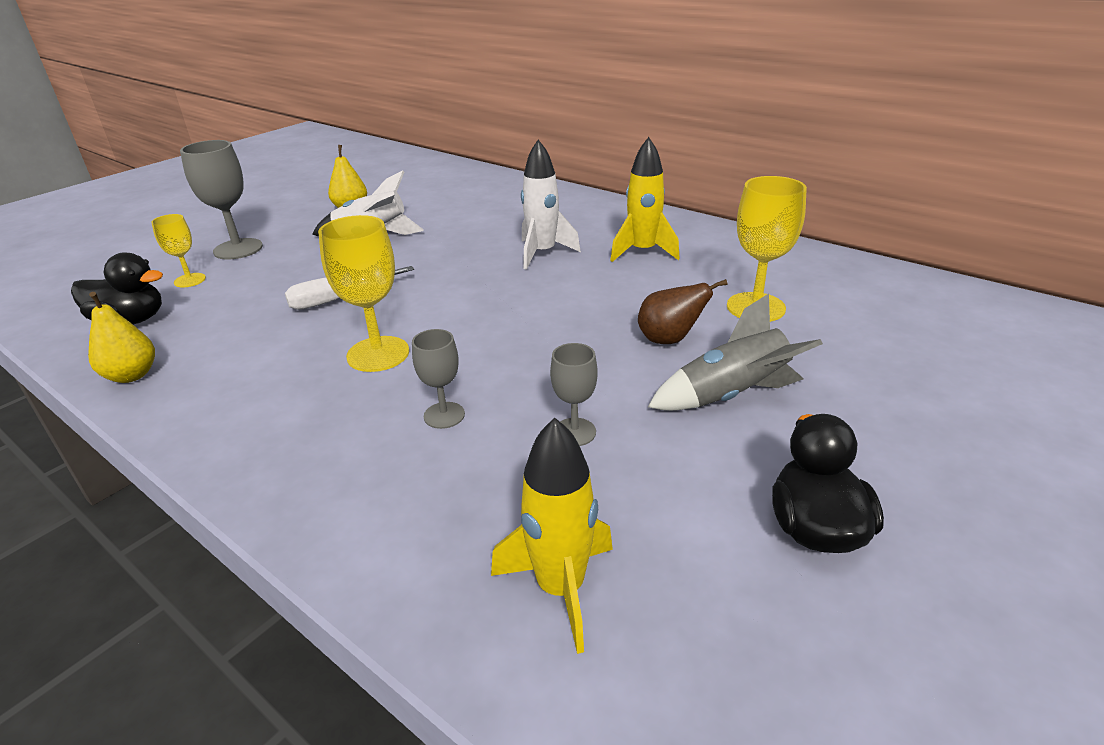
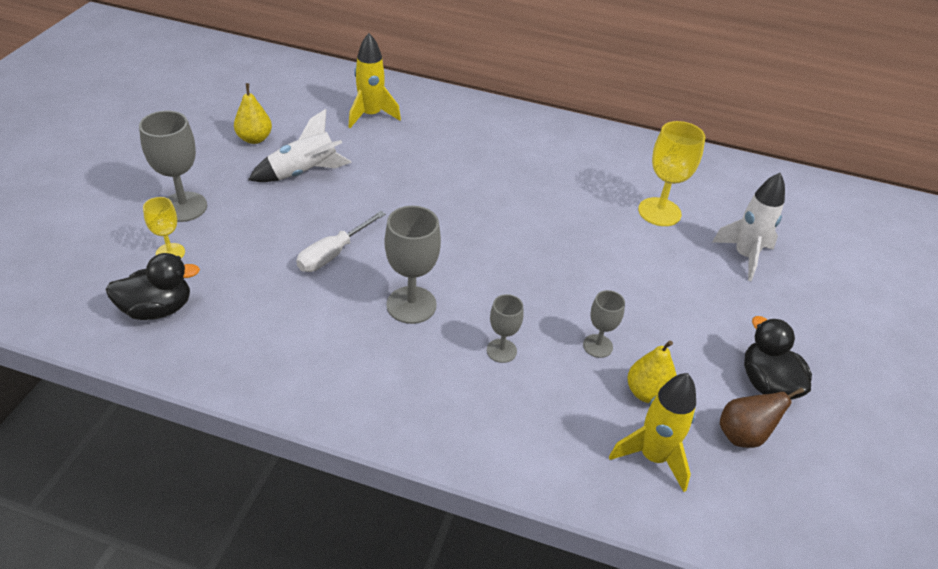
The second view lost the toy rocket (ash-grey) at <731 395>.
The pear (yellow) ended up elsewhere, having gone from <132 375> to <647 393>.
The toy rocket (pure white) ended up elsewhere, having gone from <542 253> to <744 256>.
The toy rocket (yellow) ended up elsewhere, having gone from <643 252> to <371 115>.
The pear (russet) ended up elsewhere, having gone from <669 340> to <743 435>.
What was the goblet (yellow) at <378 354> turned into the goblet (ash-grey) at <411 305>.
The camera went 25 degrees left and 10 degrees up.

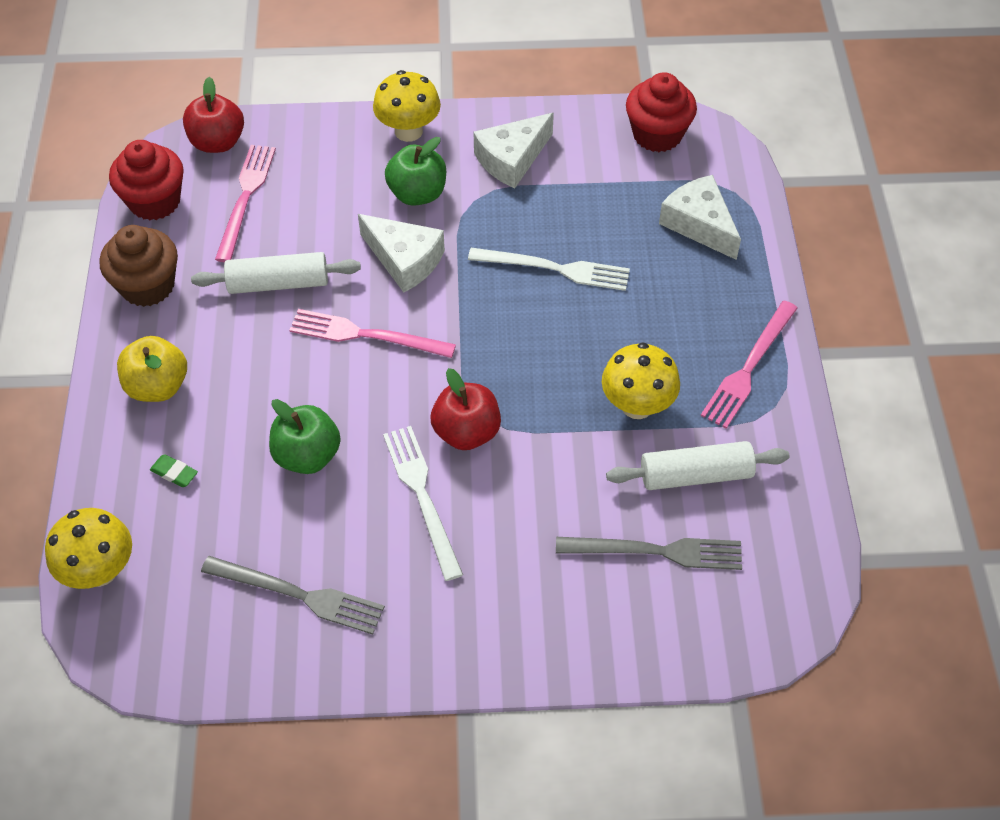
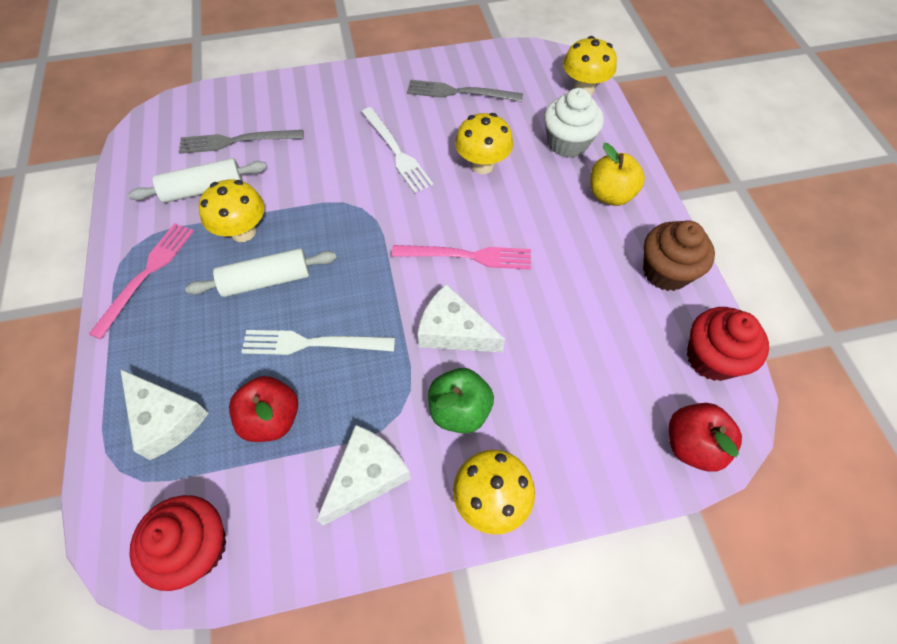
The second view lost the dinner fork (rosy) at <245 198>.
The dough roller (pure white) ended up elsewhere, having gone from <278 283> to <266 280>.
The apple (crimson) ended up elsewhere, having gone from <466 432> to <272 419>.
Where the gum eraser (emerald) stood at <174 473>, the fairy cake (pure white) came to stand at <567 143>.
Where the apple (emerald) stood at <307 456>, the mushroom (yellow) came to stand at <482 165>.
The camera went 170 degrees right and 5 degrees up.

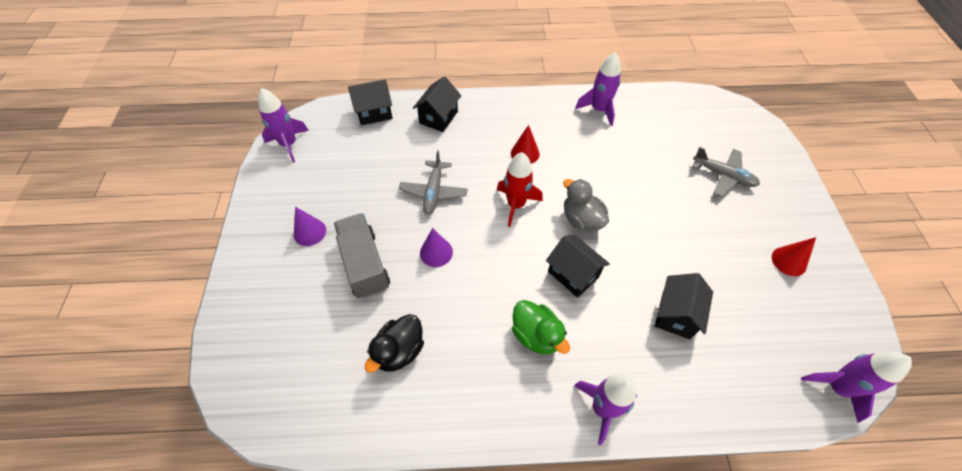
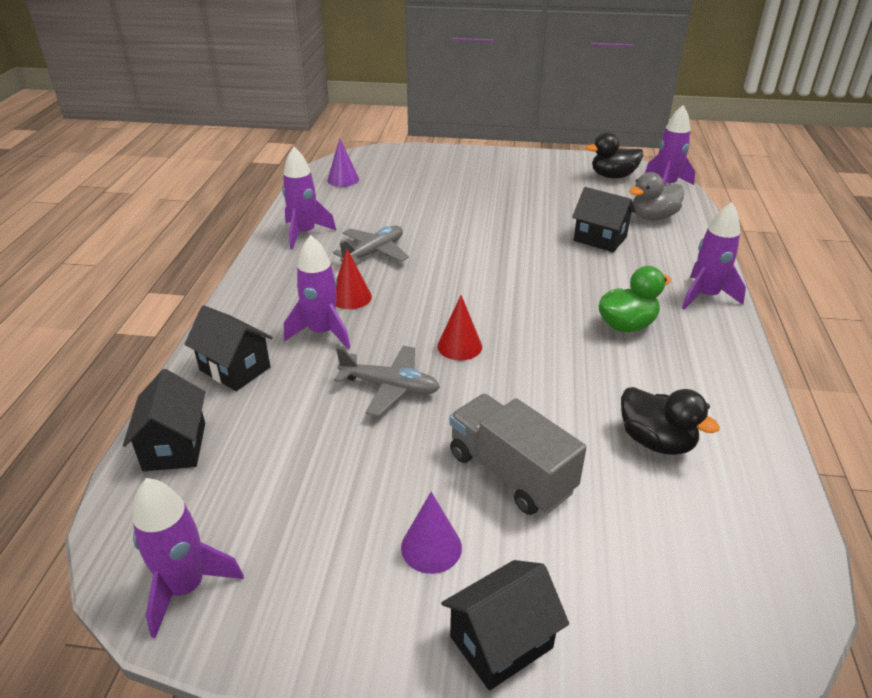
The second view lost the toy rocket (crimson) at <516 205>.
The second view gained the toy rocket (royal purple) at <322 333>.
The second view gained the rubber duck (jet-black) at <613 176>.
The cone (royal purple) ended up elsewhere, having gone from <436 252> to <343 179>.
The cottage (jet-black) ended up elsewhere, having gone from <573 274> to <501 642>.
The rubber duck (ash-grey) ended up elsewhere, having gone from <581 220> to <653 217>.
The aeroplane (ash-grey) ended up elsewhere, having gone from <723 176> to <374 253>.
The cone (crimson) ended up elsewhere, having gone from <789 261> to <459 346>.
The truck (ash-grey) at <365 264> ended up facing another way, 60 degrees clockwise from before.
The camera went 80 degrees left and 20 degrees down.

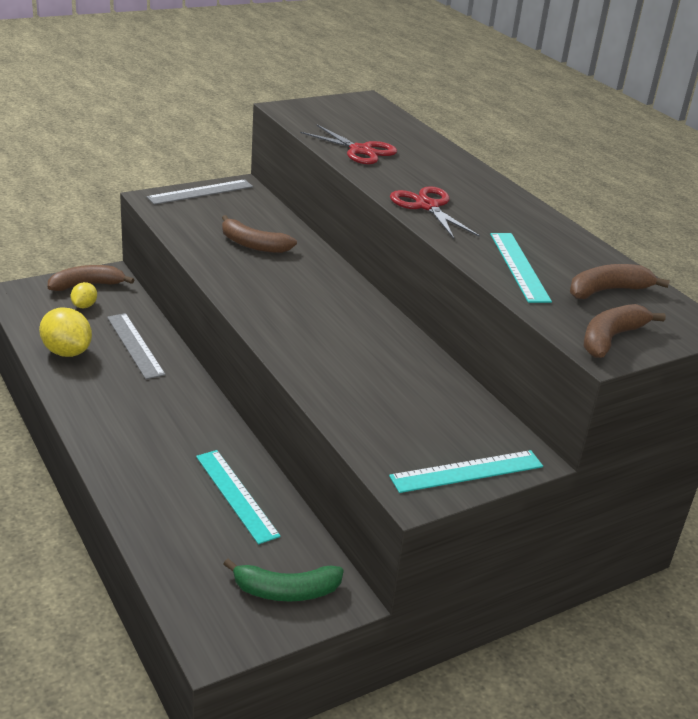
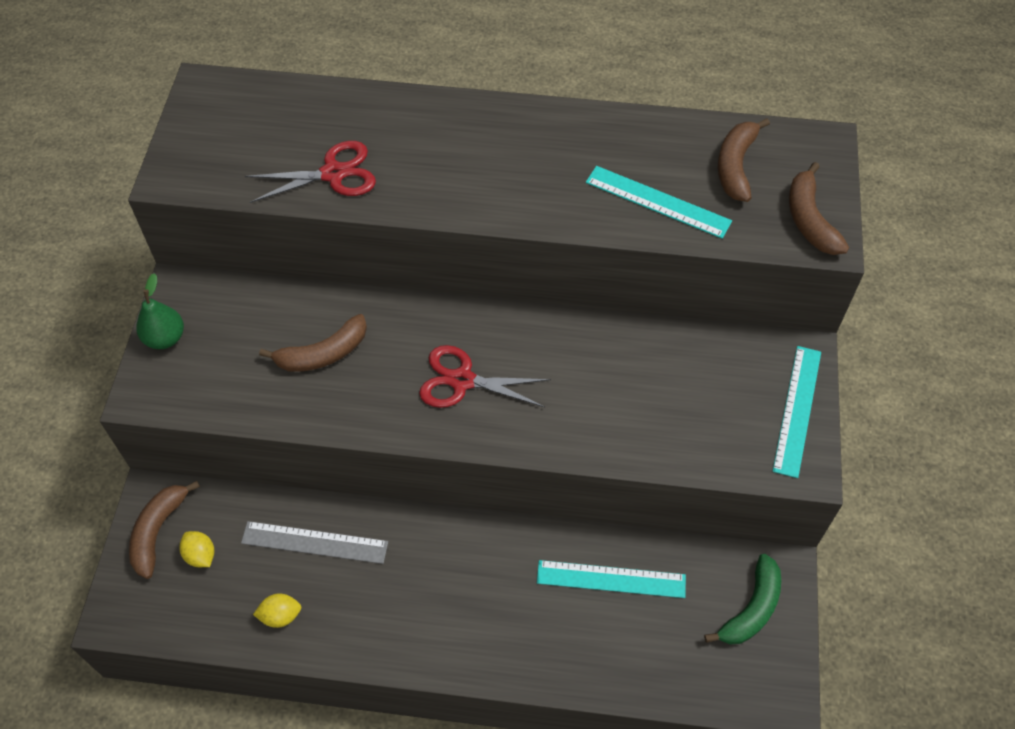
The shears (crimson) ended up elsewhere, having gone from <427 206> to <462 380>.
Where the straightedge (ash-grey) stood at <200 192>, the pear (emerald) came to stand at <165 338>.
The size of the citrus fruit (yellow) at <67 352> changed by a factor of 0.56.
The camera went 50 degrees left and 25 degrees up.

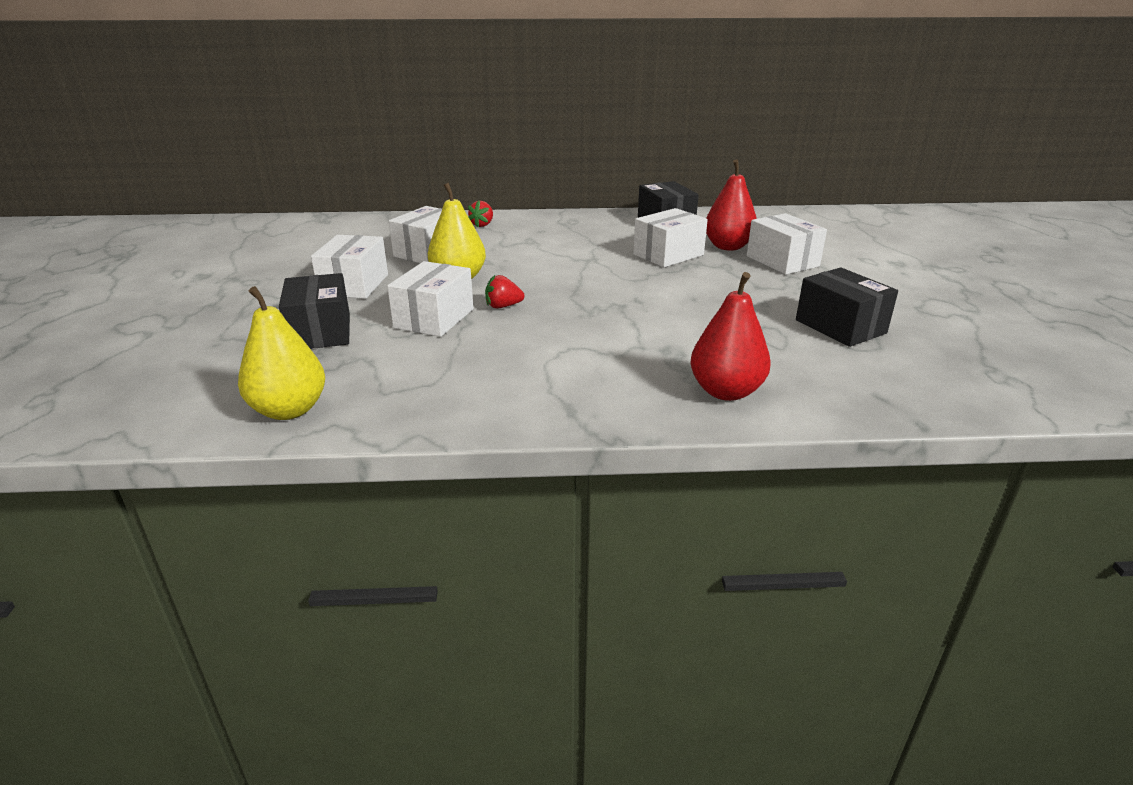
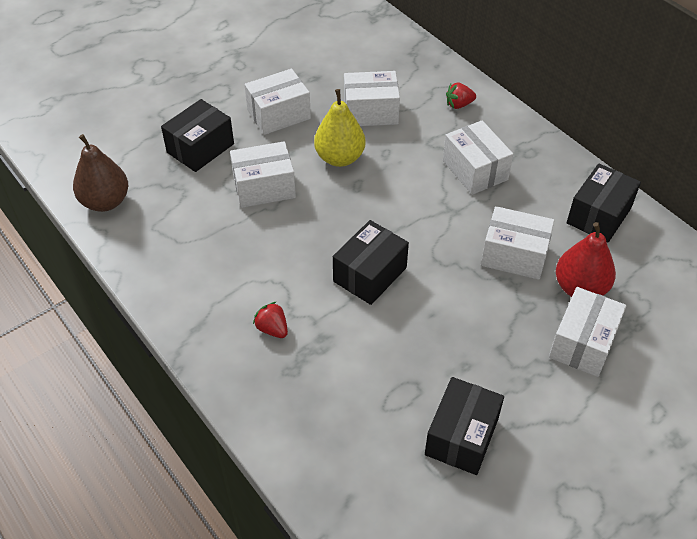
The second view lost the pear (crimson) at <726 391>.
The second view gained the package (jet-black) at <370 274>.
The second view gained the package (pure white) at <475 170>.
The strawberry (crimson) ended up elsewhere, having gone from <503 306> to <272 329>.
What was the pear (yellow) at <289 410> turned into the pear (russet) at <105 202>.
The camera went 55 degrees right and 20 degrees up.

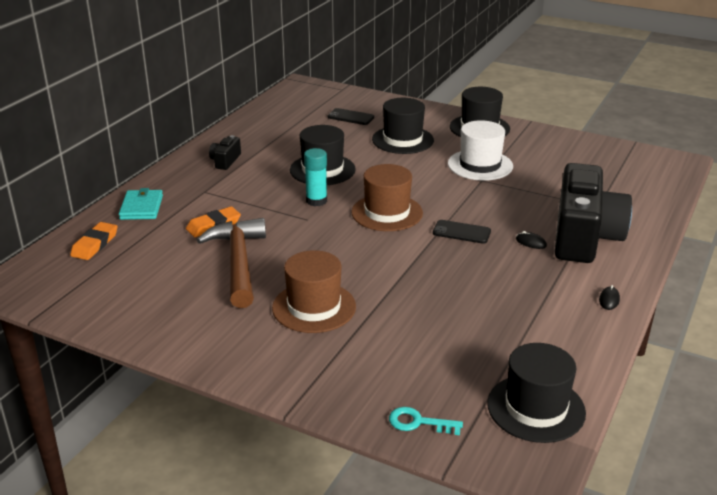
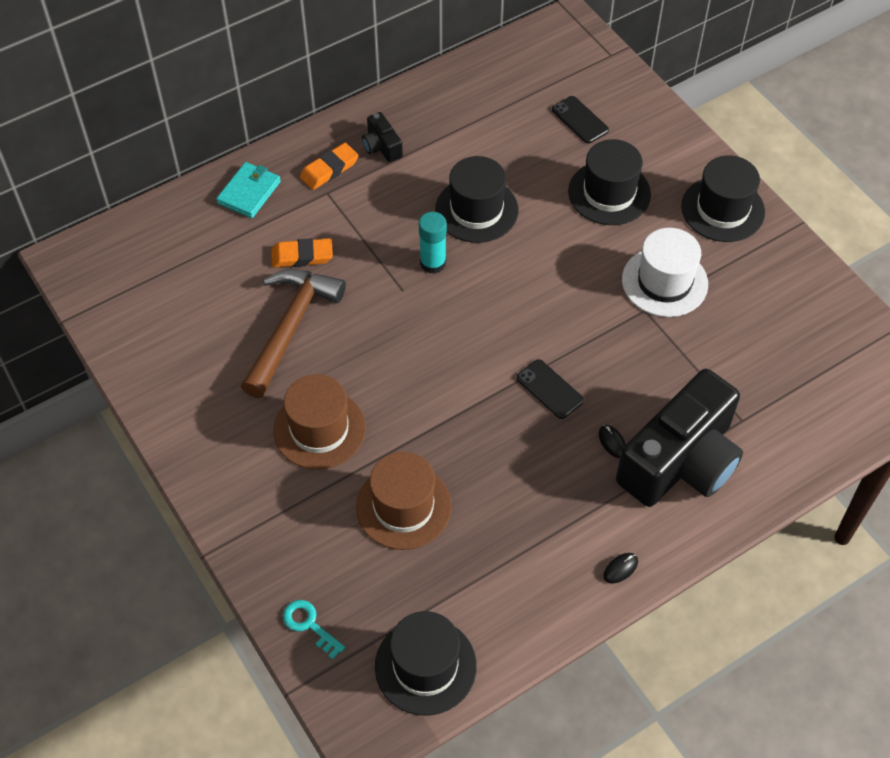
The gum eraser (orange-coloured) ended up elsewhere, having gone from <95 244> to <329 169>.
The hat (russet) ended up elsewhere, having gone from <387 213> to <403 507>.
The camera (jet-black) at <225 161> ended up facing another way, 75 degrees counterclockwise from before.
The camera went 30 degrees right and 25 degrees up.

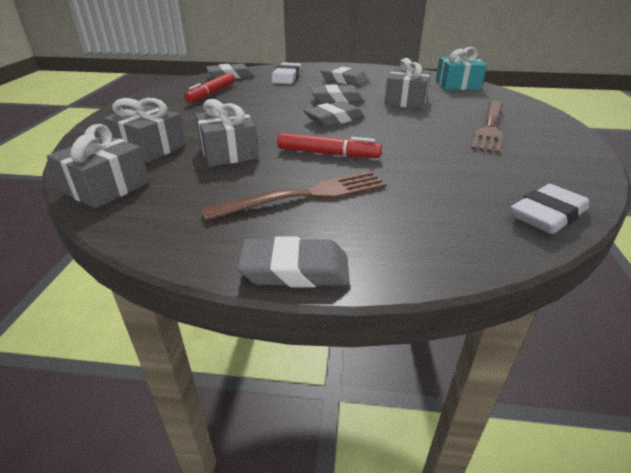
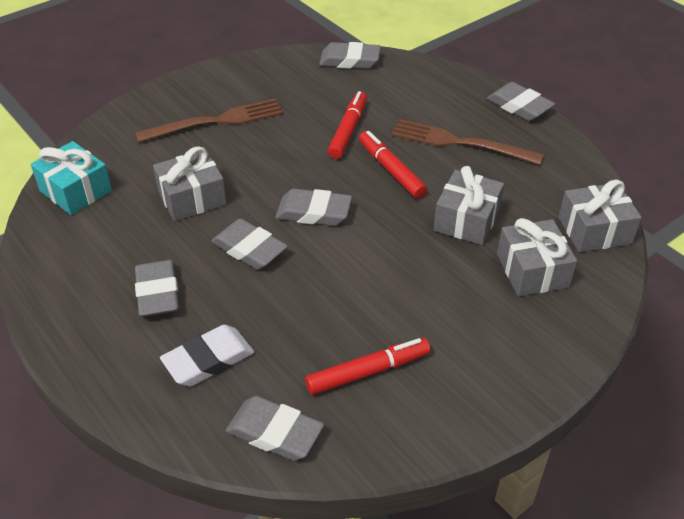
The second view gained the marker pen (crimson) at <348 130>.
What was the gum eraser (pure white) at <547 215> turned into the gum eraser (ash-grey) at <349 60>.
The camera went 135 degrees left and 10 degrees up.

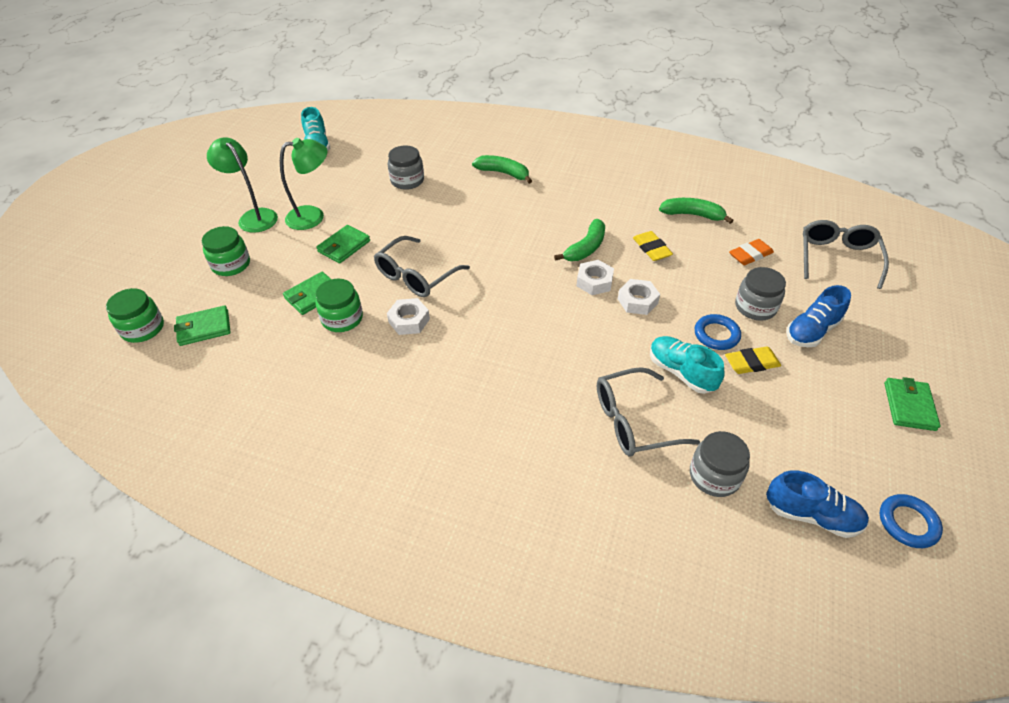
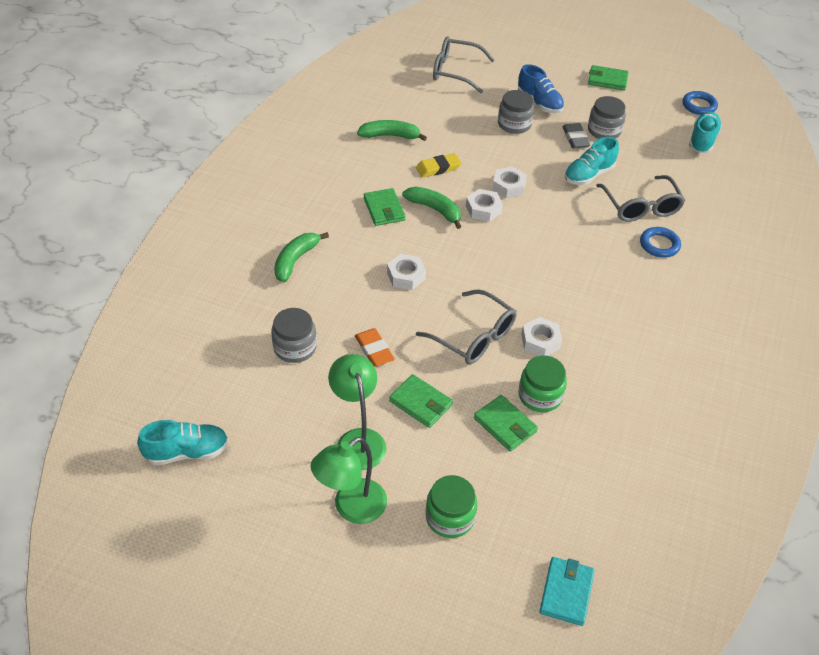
The second view gained the hex nut (pure white) at <406 276>.
The wallet (emerald) ended up elsewhere, having gone from <204 328> to <384 209>.
The preserve jar (ash-grey) ended up elsewhere, having gone from <714 476> to <604 131>.
The hoop (cobalt) ended up elsewhere, having gone from <716 335> to <659 245>.
The gum eraser (orange-coloured) ended up elsewhere, having gone from <750 255> to <374 350>.
Where the preserve jar (emerald) stood at <143 328>, the wallet (turquoise) came to stand at <566 592>.
What was the gum eraser (yellow) at <751 363> turned into the gum eraser (ash-grey) at <575 138>.
What was the shoe (cobalt) at <811 515> turned into the shoe (turquoise) at <702 141>.
The toy banana (emerald) at <692 215> ended up facing another way, 75 degrees clockwise from before.
The camera went 90 degrees left and 0 degrees up.

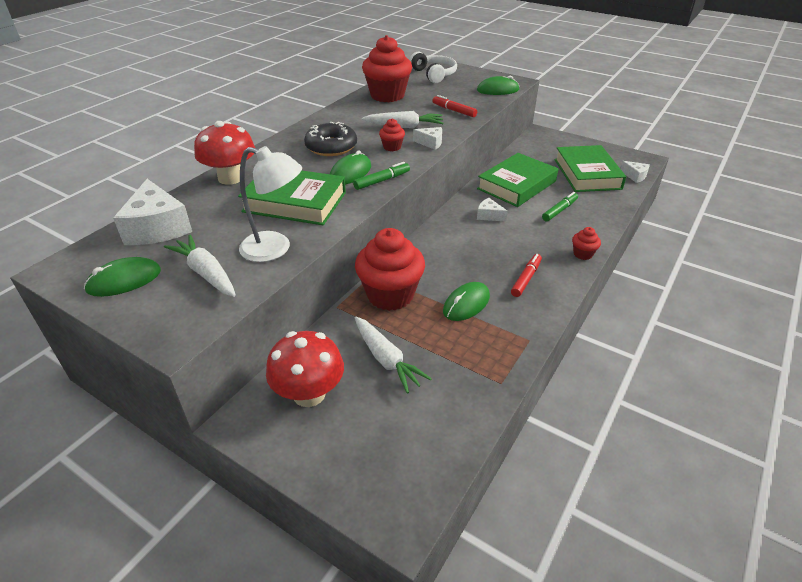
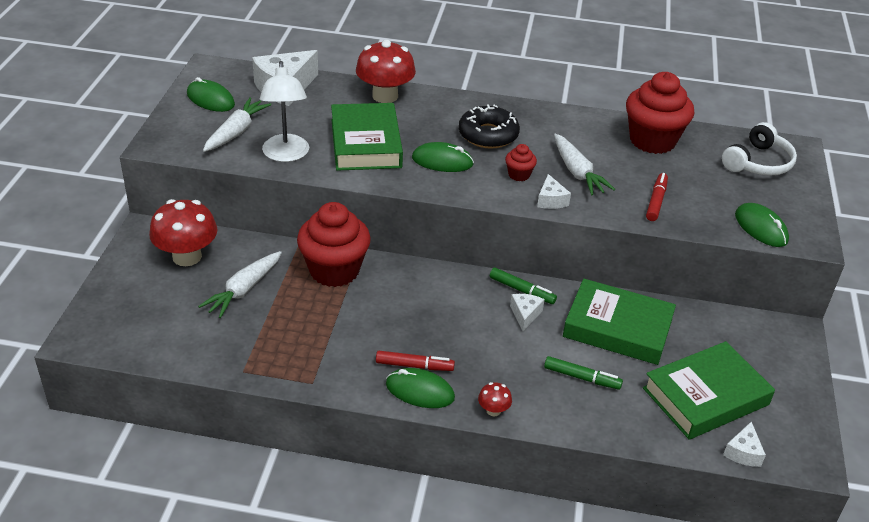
The marker pen (emerald) ended up elsewhere, having gone from <382 181> to <522 290>.
The PC mouse (emerald) ended up elsewhere, having gone from <466 304> to <420 391>.
Where the fairy cake (crimson) stood at <583 254>, the mushroom (crimson) came to stand at <493 410>.
The camera went 65 degrees right and 0 degrees up.

